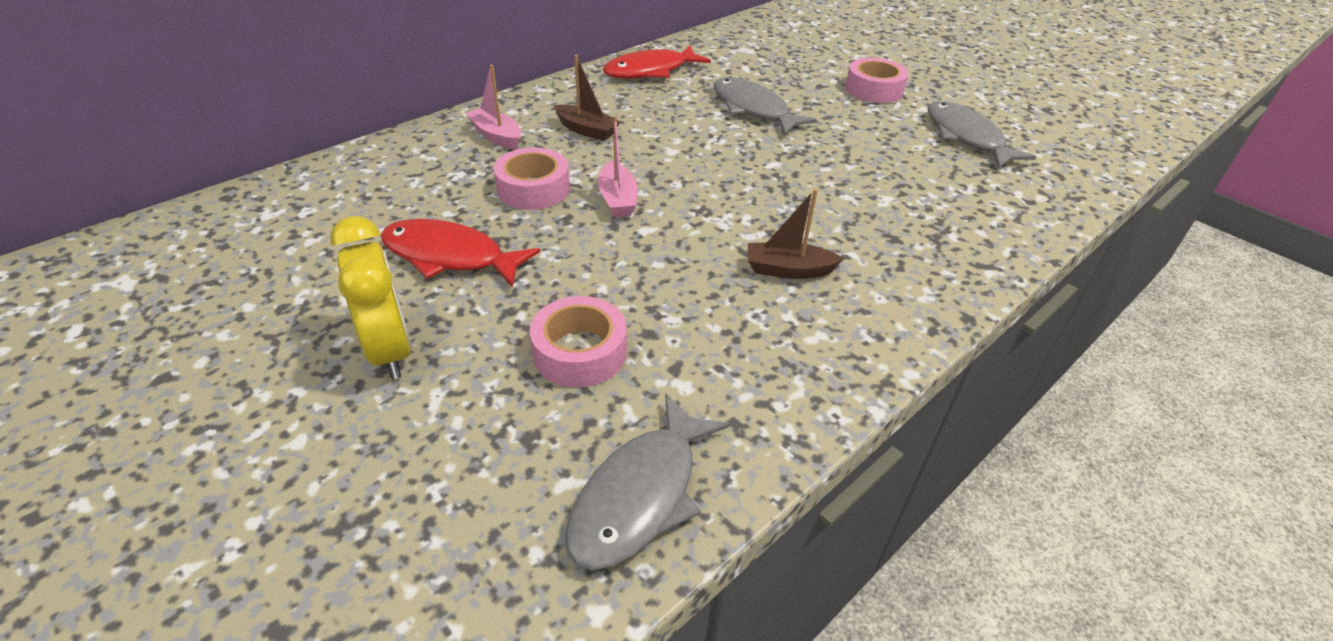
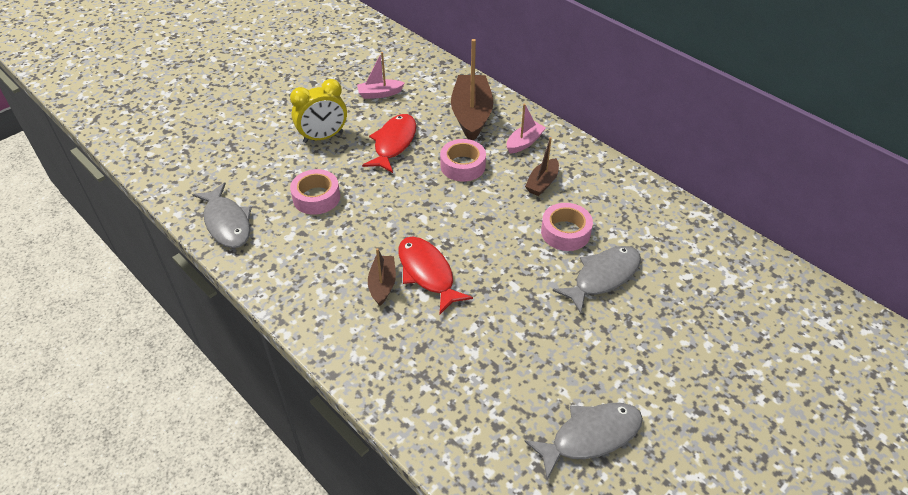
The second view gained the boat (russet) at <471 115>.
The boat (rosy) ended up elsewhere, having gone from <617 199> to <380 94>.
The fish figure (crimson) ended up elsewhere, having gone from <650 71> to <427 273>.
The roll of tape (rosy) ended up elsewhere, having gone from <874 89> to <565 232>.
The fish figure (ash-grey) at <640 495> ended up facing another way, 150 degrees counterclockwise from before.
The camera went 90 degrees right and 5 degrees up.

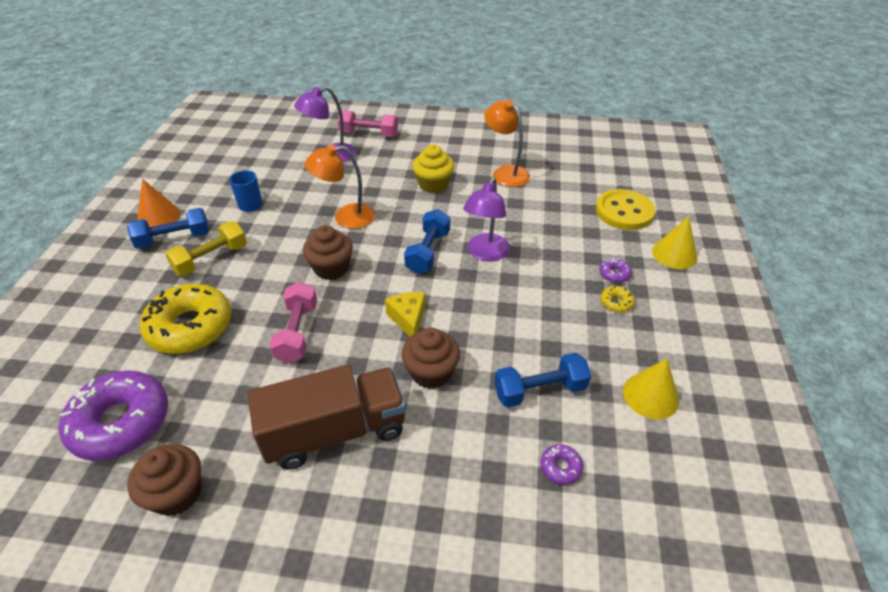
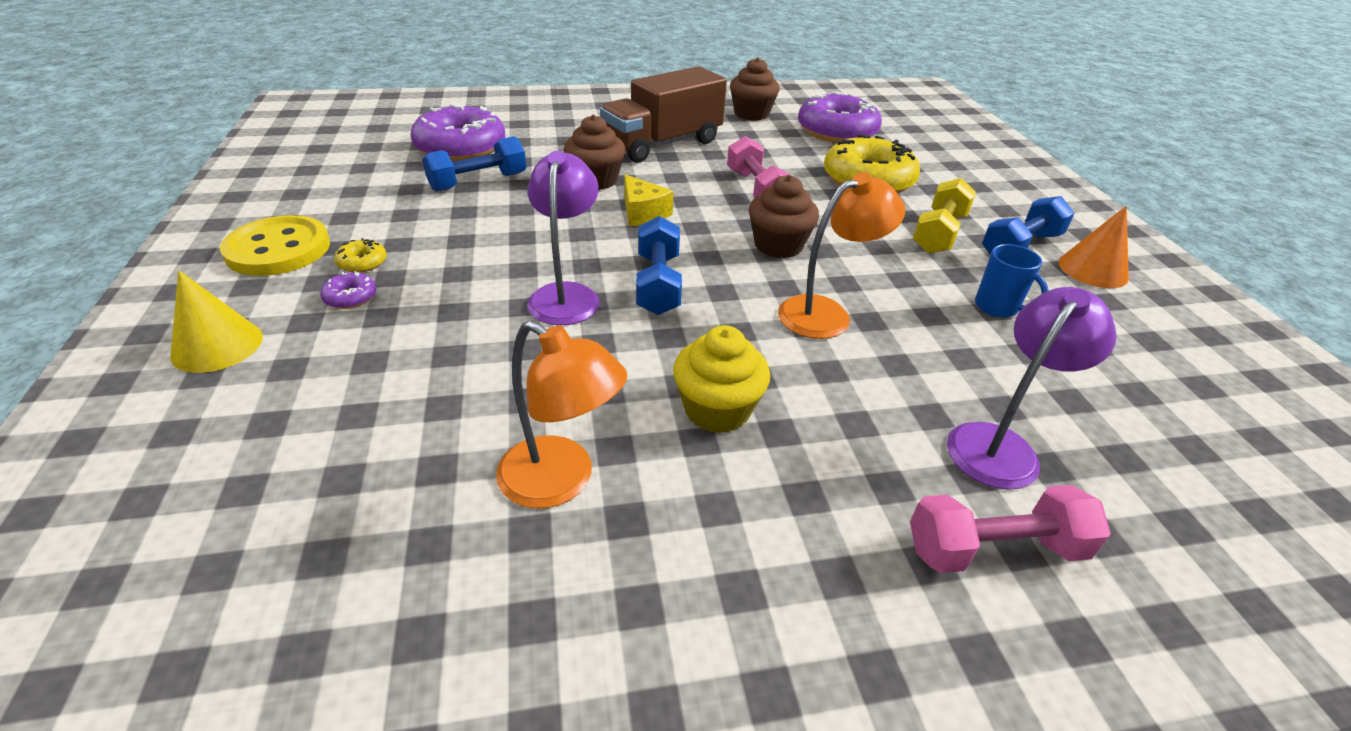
The second view lost the cone (yellow) at <650 395>.
The button (yellow) ended up elsewhere, having gone from <624 211> to <278 249>.
The size of the donut (royal purple) at <560 467> changed by a factor of 2.47.
The camera went 160 degrees right and 5 degrees down.

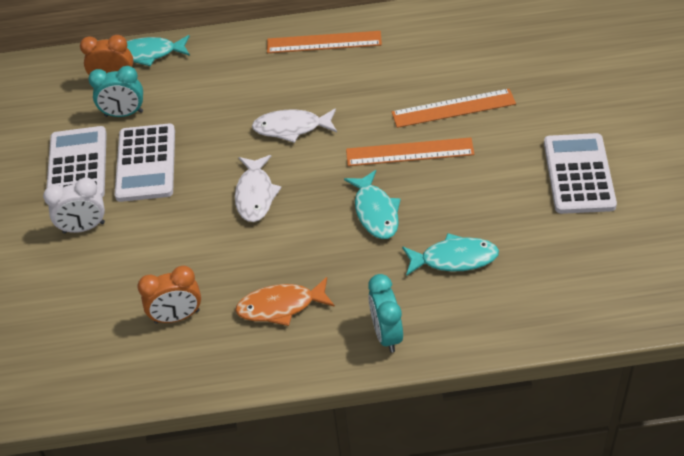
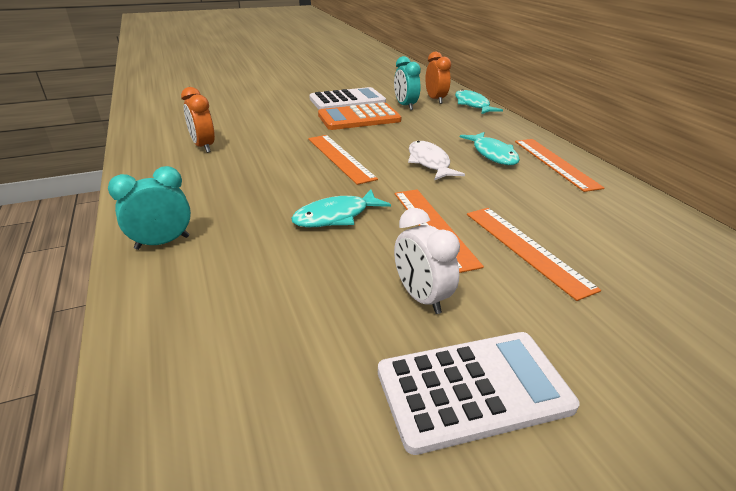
The second view lost the fish figure (orange-coloured) at <280 306>.
The clock (pure white) ended up elsewhere, having gone from <84 228> to <421 297>.
The fish figure (turquoise) ended up elsewhere, having gone from <454 259> to <493 154>.
Where the fish figure (pure white) stood at <255 195>, the straightedge (orange-coloured) came to stand at <340 158>.
What was the pocket calculator (pure white) at <146 163> turned into the pocket calculator (orange-coloured) at <359 118>.
The camera went 70 degrees right and 15 degrees down.

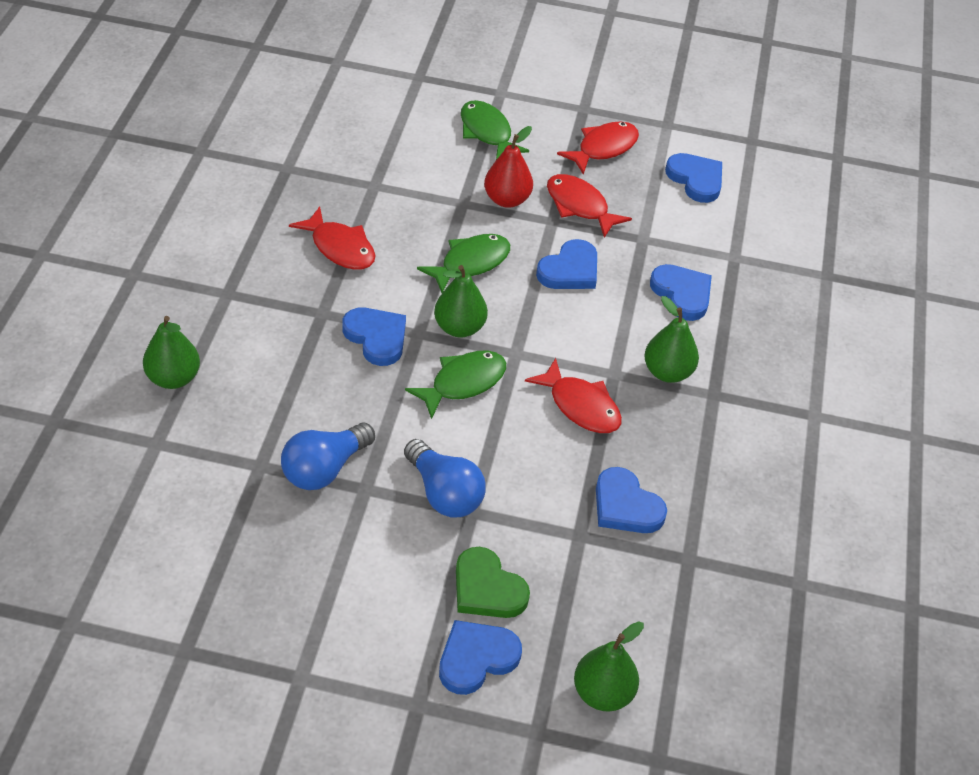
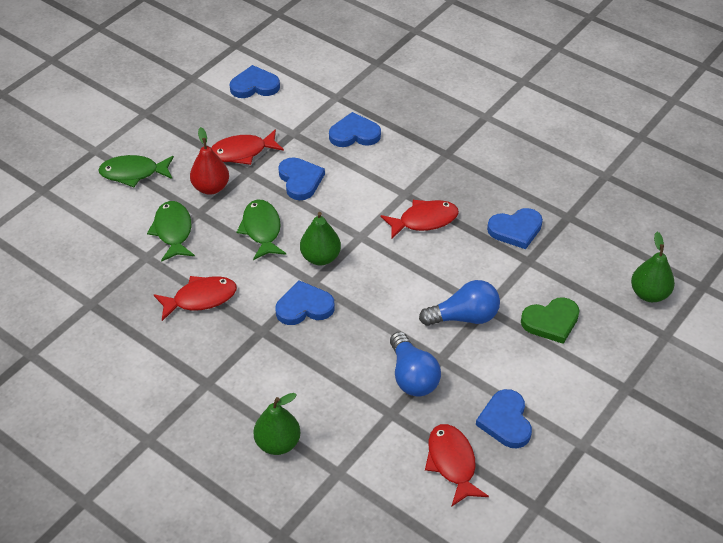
The second view lost the pear (emerald) at <667 372>.
The fish figure (emerald) ended up elsewhere, having gone from <463 383> to <173 231>.
The love heart (cobalt) ended up elsewhere, having gone from <476 658> to <505 421>.
The fish figure (crimson) ended up elsewhere, having gone from <603 148> to <452 463>.
The camera went 60 degrees left and 0 degrees up.

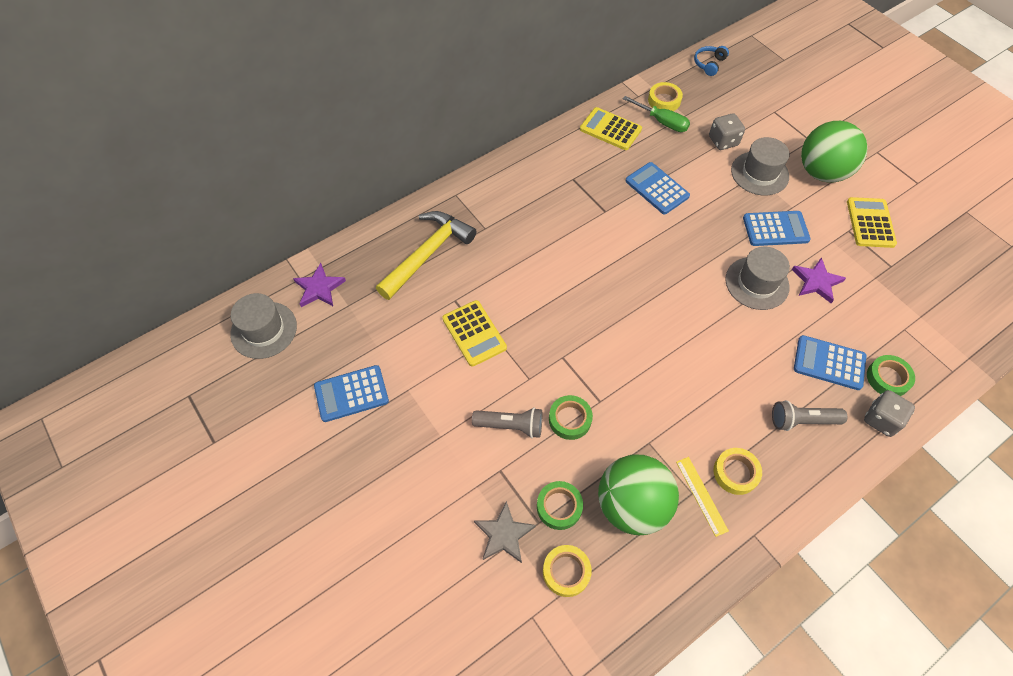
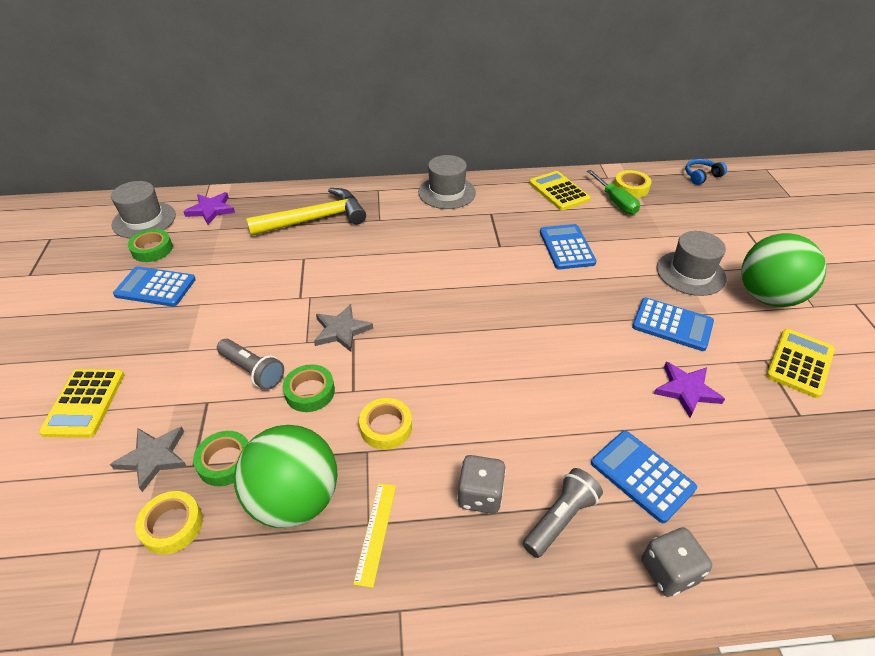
The second view gained the star shape (ash-grey) at <341 330>.
The pocket calculator (yellow) ended up elsewhere, having gone from <474 333> to <84 403>.
The dice (ash-grey) ended up elsewhere, having gone from <723 141> to <480 495>.
The roll of tape (yellow) ended up elsewhere, having gone from <735 473> to <386 427>.
The hat (ash-grey) ended up elsewhere, having gone from <757 283> to <447 192>.
The roll of tape (emerald) ended up elsewhere, having gone from <887 378> to <152 249>.
The torch (ash-grey) at <802 421> ended up facing another way, 105 degrees clockwise from before.
The camera went 30 degrees right and 15 degrees down.

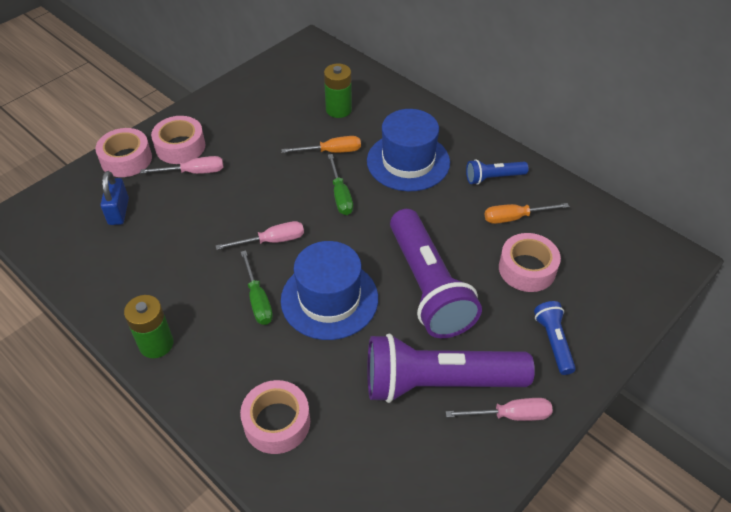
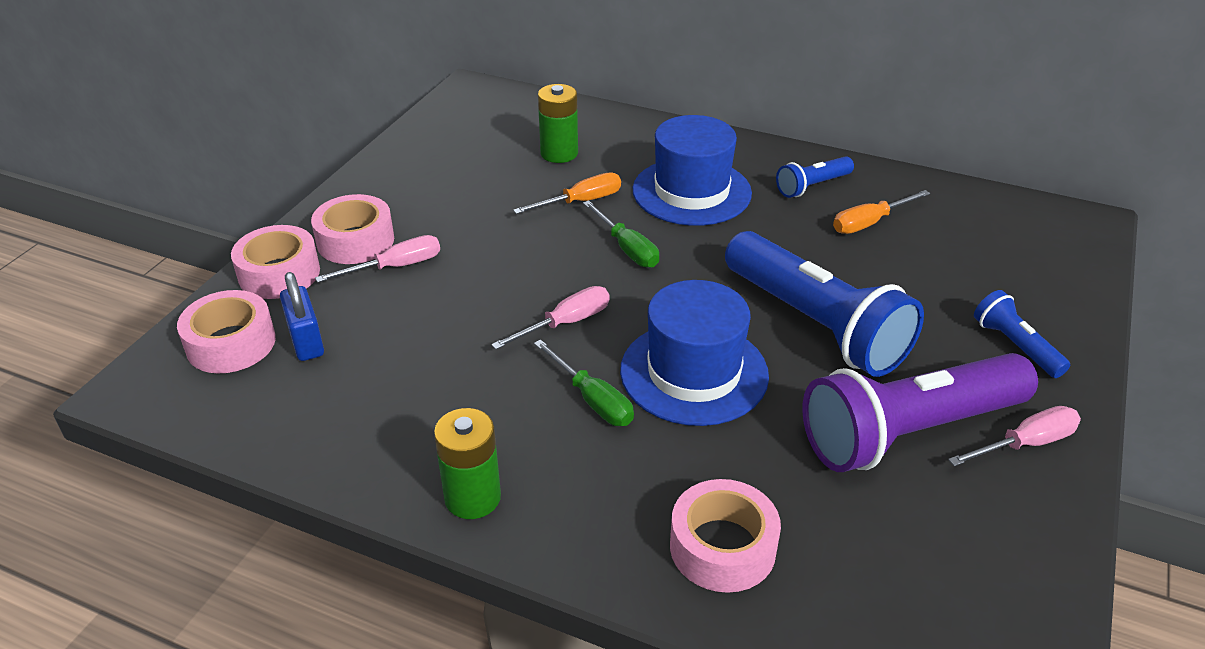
The roll of tape (rosy) ended up elsewhere, having gone from <527 269> to <231 343>.
What was the torch (royal purple) at <428 286> turned into the torch (cobalt) at <815 324>.
The camera went 20 degrees left and 10 degrees down.

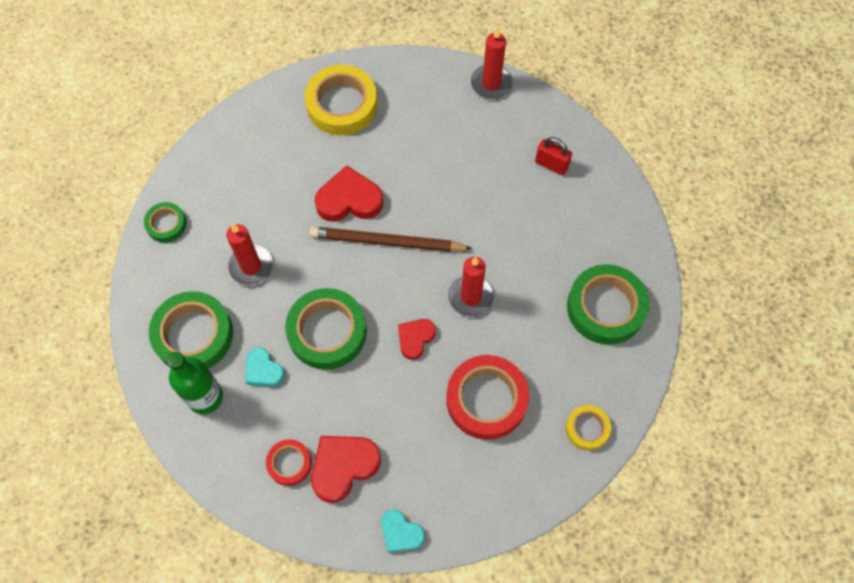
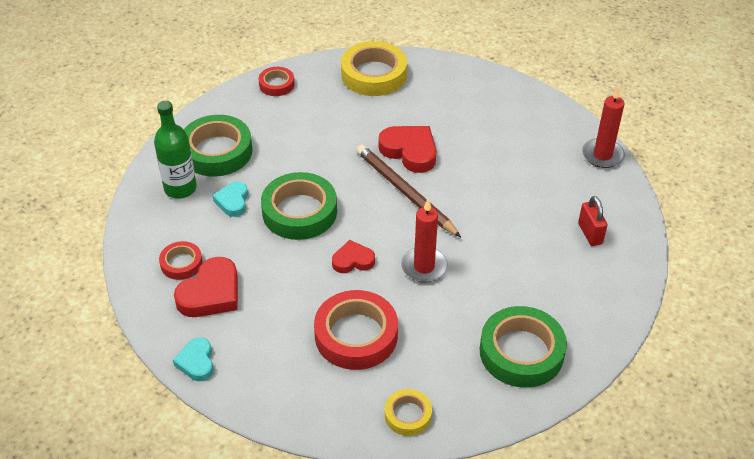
The second view lost the pillar candle (crimson) at <251 266>.
The roll of tape (yellow) ended up elsewhere, having gone from <342 105> to <374 74>.
What was the roll of tape (emerald) at <166 224> turned into the roll of tape (crimson) at <276 84>.
The love heart (crimson) at <343 467> ended up facing another way, 120 degrees clockwise from before.
The camera went 45 degrees right and 20 degrees down.

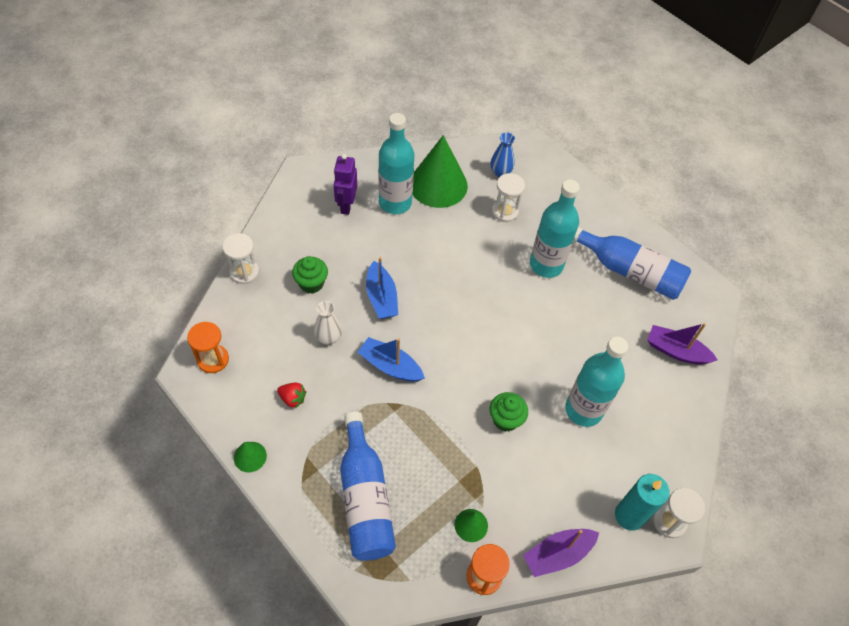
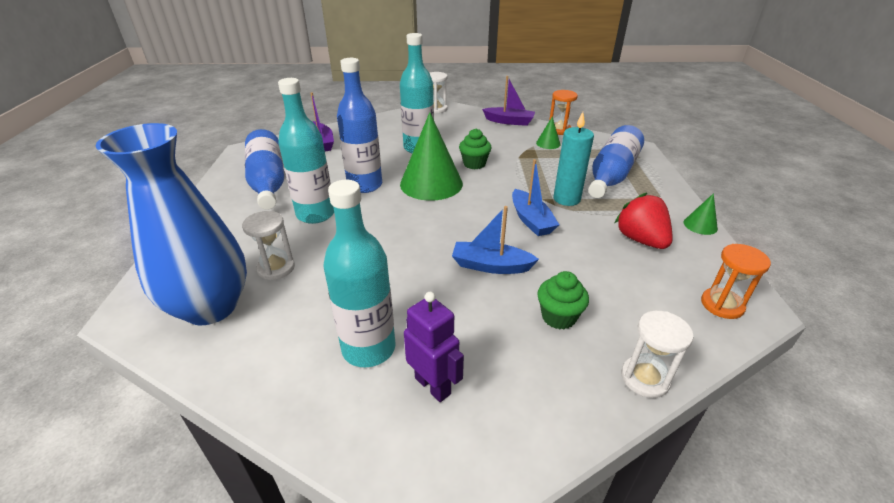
The second view lost the tall vase (pure white) at <328 338>.
The second view gained the bottle (cobalt) at <365 185>.
The cone (emerald) ended up elsewhere, having gone from <438 184> to <431 183>.
The pillar candle (turquoise) ended up elsewhere, having gone from <629 515> to <566 199>.
The toy robot (royal purple) at <346 205> ended up facing another way, 90 degrees counterclockwise from before.
The boat (cobalt) at <381 297> ended up facing another way, 105 degrees counterclockwise from before.
The size of the strawberry (crimson) at <292 398> changed by a factor of 1.85.
The size of the tall vase (cobalt) at <500 172> changed by a factor of 2.46.
The camera went 135 degrees left and 20 degrees down.

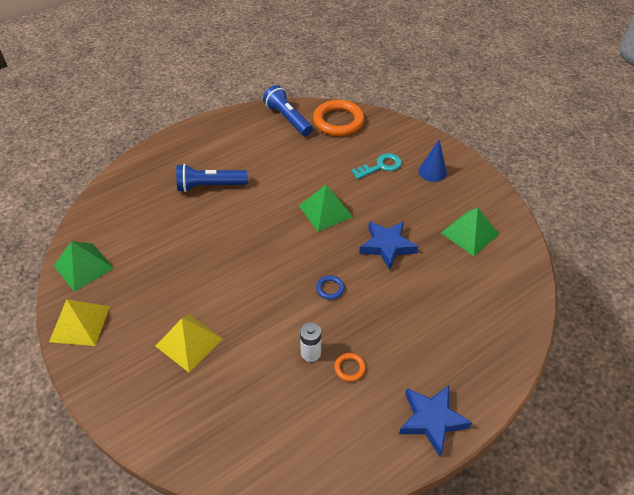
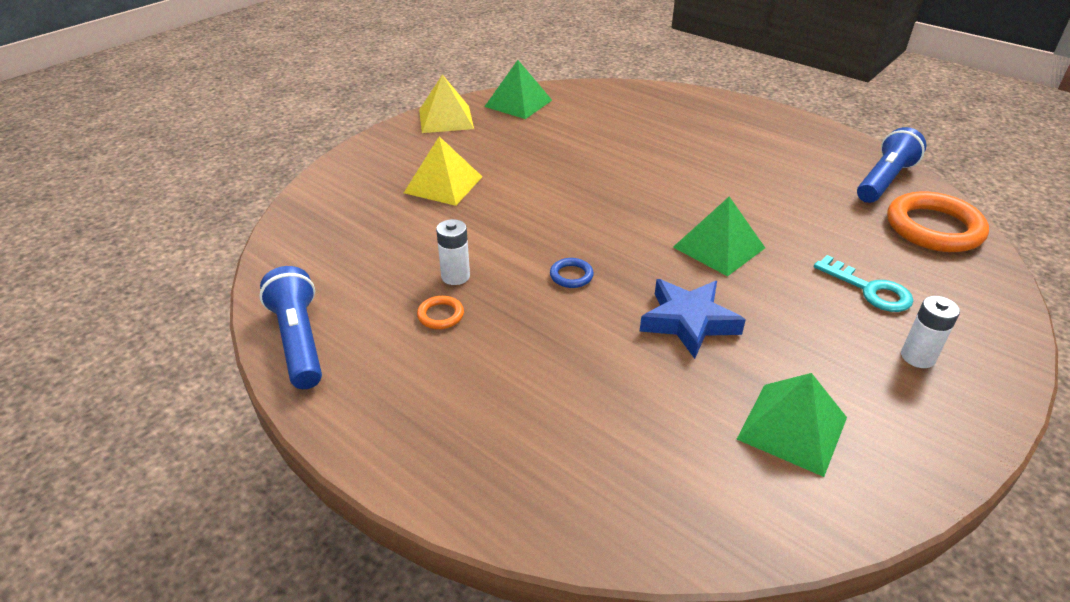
The second view lost the star shape (cobalt) at <431 420>.
The torch (cobalt) ended up elsewhere, having gone from <210 186> to <299 341>.
Where the cone (cobalt) stood at <432 171>, the battery (pure white) came to stand at <917 357>.
The camera went 75 degrees right and 10 degrees down.

